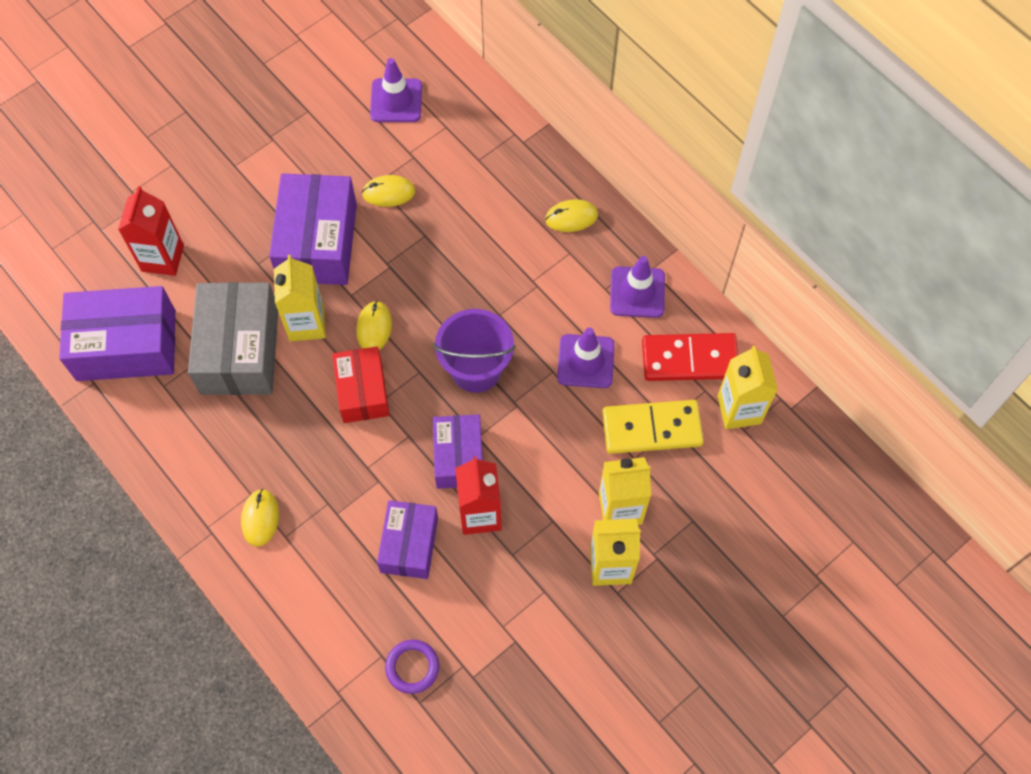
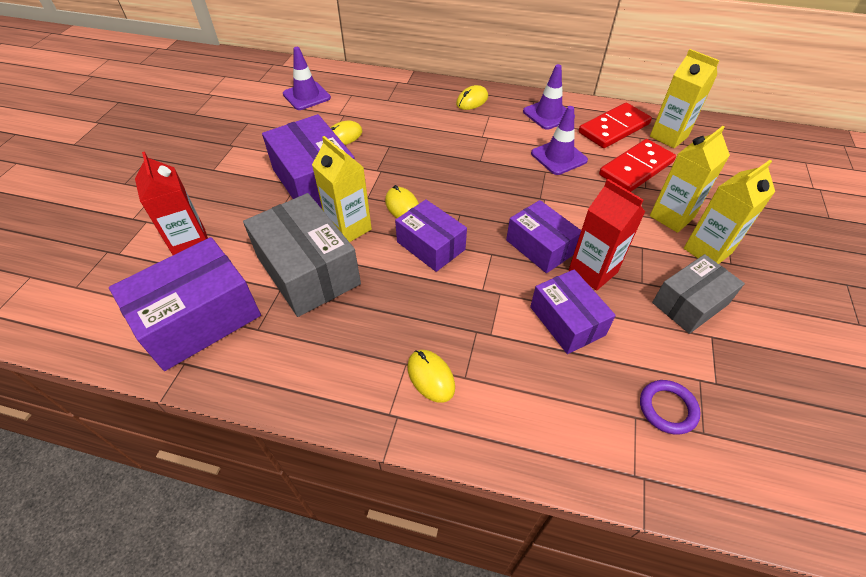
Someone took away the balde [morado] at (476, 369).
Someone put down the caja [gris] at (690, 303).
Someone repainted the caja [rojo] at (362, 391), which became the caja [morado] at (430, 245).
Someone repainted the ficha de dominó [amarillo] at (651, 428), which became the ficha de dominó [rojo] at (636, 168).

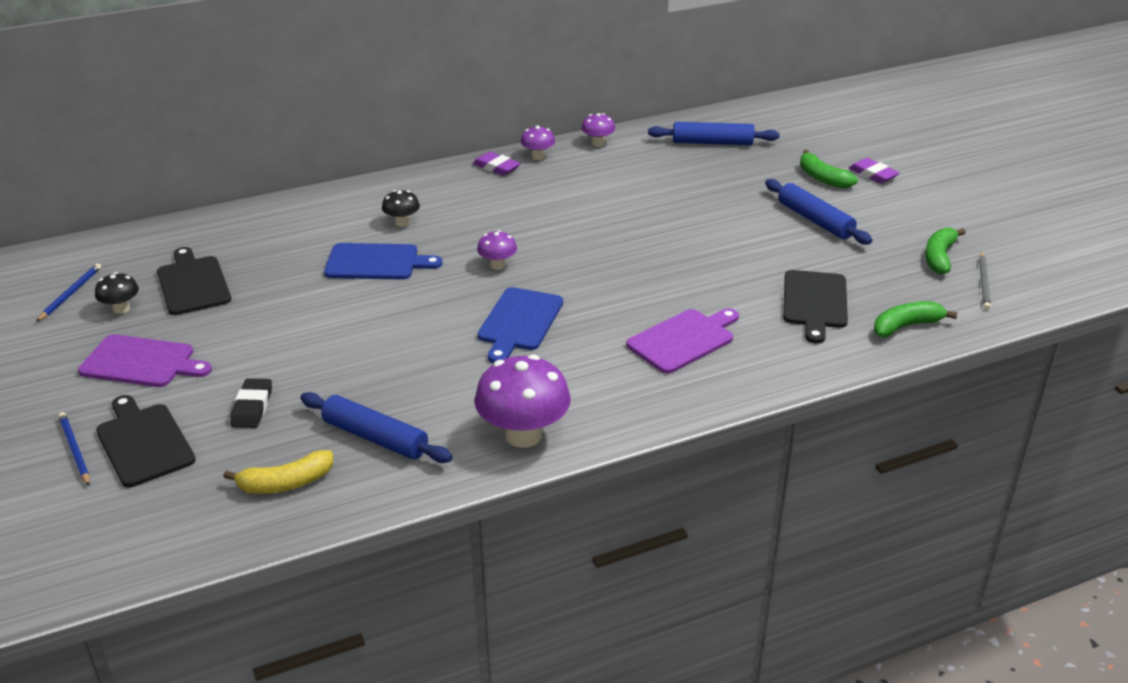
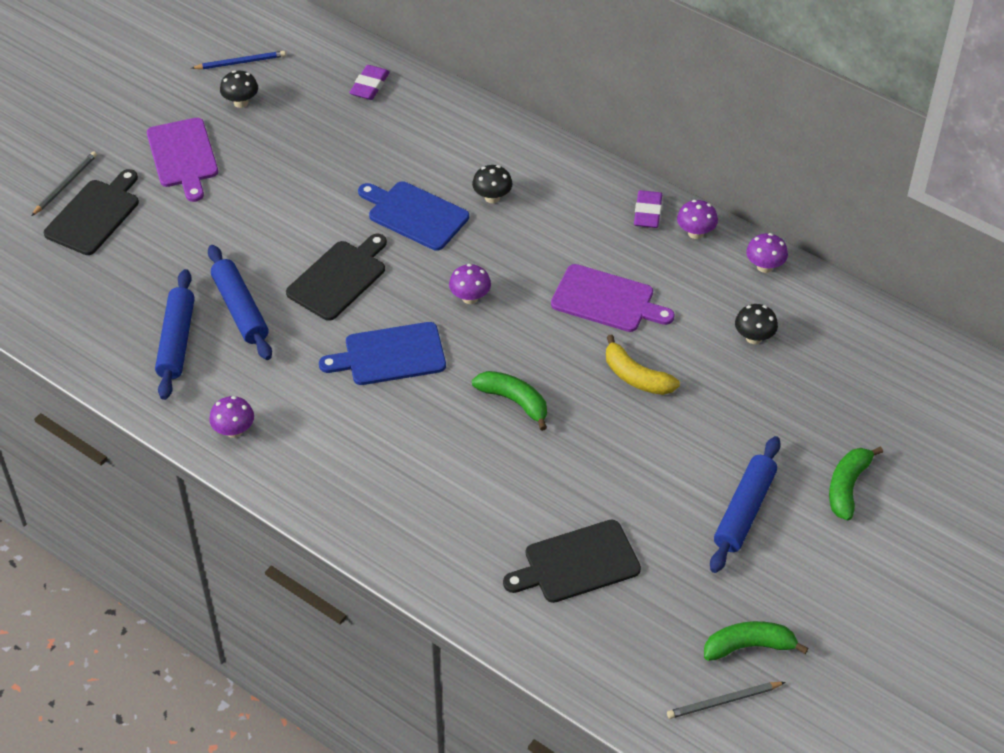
Someone took away the goma de borrar [negro] at (252, 407).
Someone put down the seta [negro] at (754, 337).
Someone carried the tabla de cortar [negro] from (193, 283) to (339, 278).
Someone carried the plátano [amarillo] from (286, 483) to (636, 377).
Someone carried the tabla de cortar [morado] from (683, 340) to (607, 300).
Someone carried the rodillo [azul] from (712, 143) to (240, 309).
Someone carried the goma de borrar [morado] from (873, 174) to (369, 86).
Someone carried the plátano [verde] from (905, 326) to (514, 401).
Someone repainted the lápiz [azul] at (75, 450), which became the lápiz [gris] at (65, 184).
Someone rotated the tabla de cortar [azul] at (376, 262) by 150 degrees clockwise.
Someone scaled the seta [morado] at (523, 435) by 0.51.

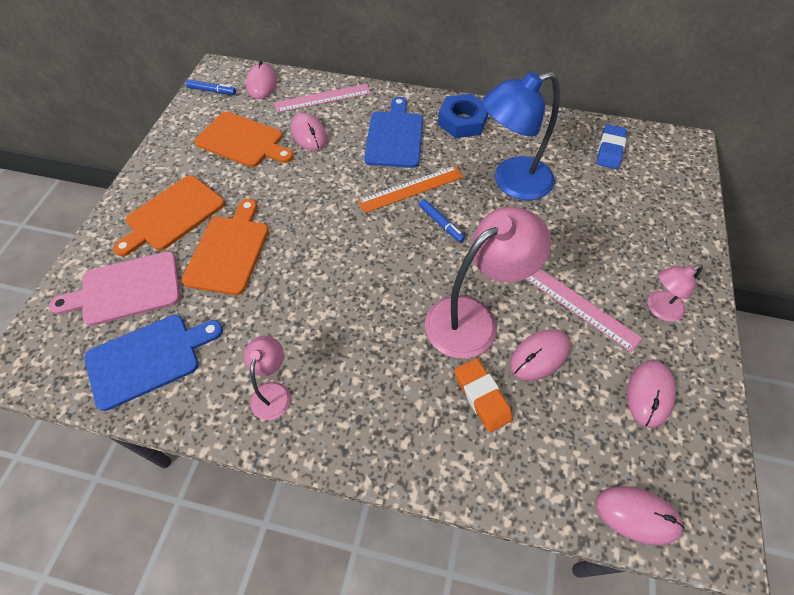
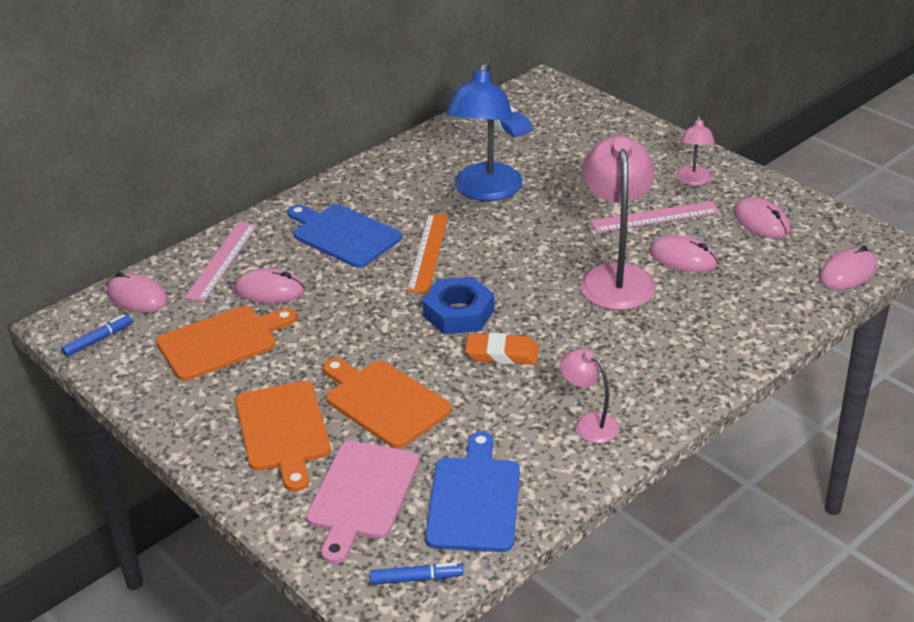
Someone carried the rotulador [azul] from (441, 223) to (416, 578).
Someone carried the tuerca [azul] from (462, 121) to (458, 313).
Someone carried the goma de borrar [naranja] from (482, 396) to (502, 354).
Someone rotated the ratón [rosa] at (539, 356) by 60 degrees counterclockwise.

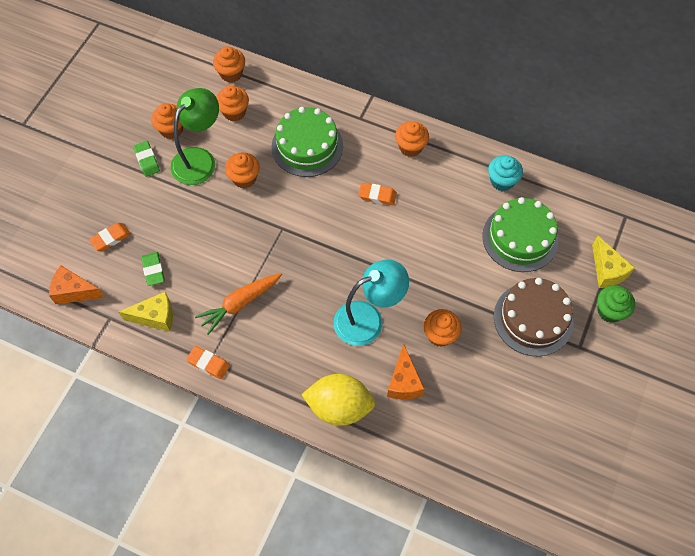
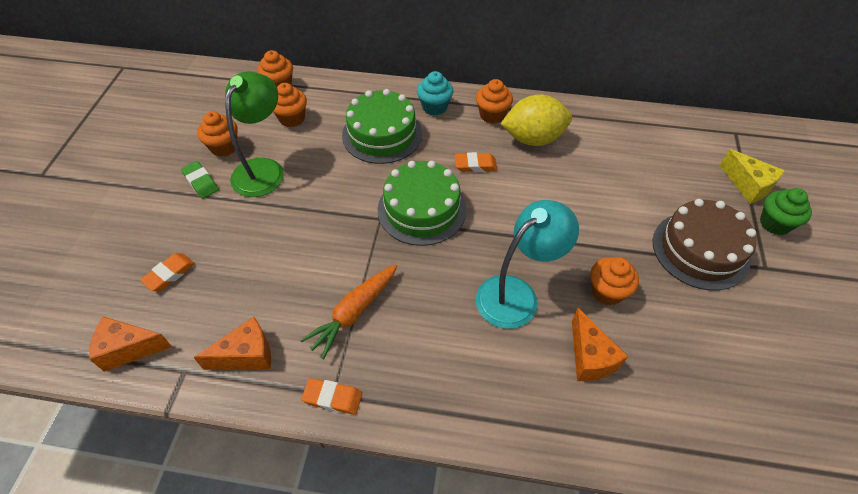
Someone took away the goma de borrar [verde] at (153, 270).
Someone took away the magdalena [naranja] at (244, 178).
Someone carried the limón [amarillo] from (339, 406) to (533, 139).
Someone carried the tarta [verde] from (520, 238) to (422, 209).
Someone carried the magdalena [turquesa] from (502, 181) to (434, 107).
Someone repainted the queso [amarillo] at (155, 317), which became the queso [naranja] at (246, 355).

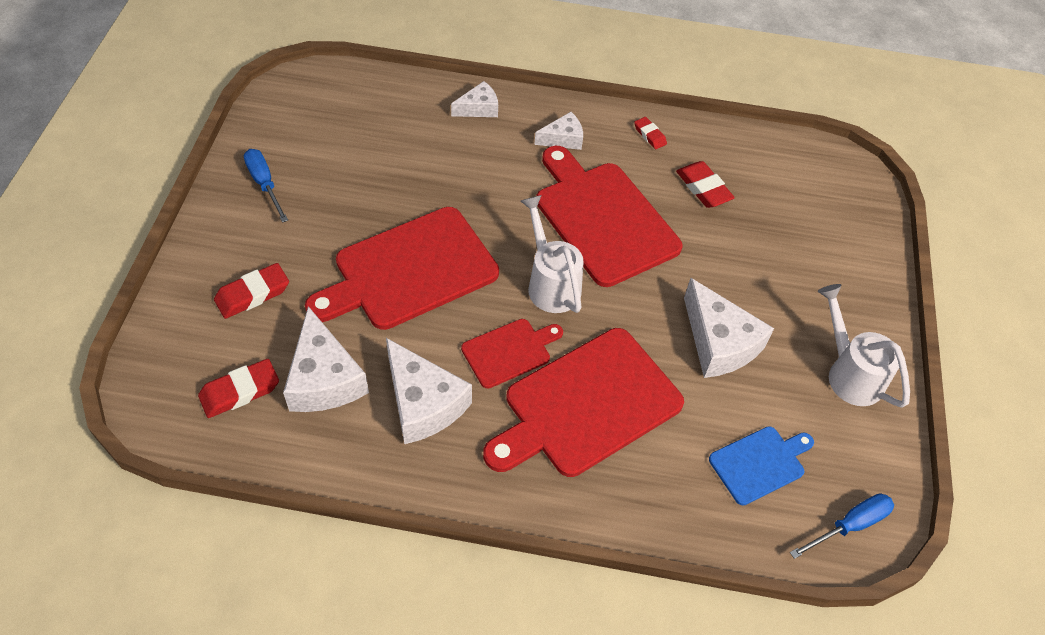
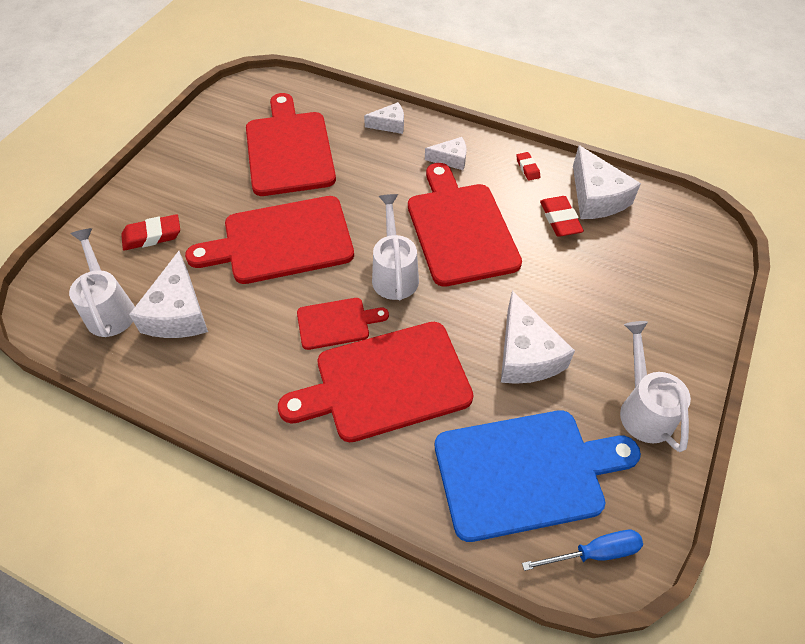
Someone took away the destornillador [azul] at (264, 184).
Someone put down the tabla de cortar [rojo] at (289, 149).
Someone carried the queso [blanco] from (423, 403) to (596, 197).
Someone swapped the goma de borrar [rojo] at (240, 391) for the regadera [blanco] at (109, 309).
Someone scaled the tabla de cortar [azul] at (760, 463) by 1.94.

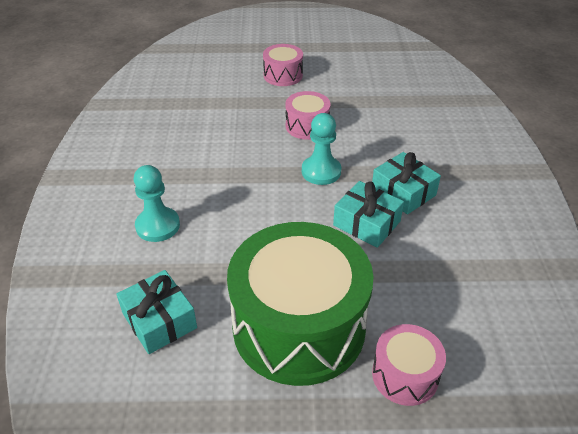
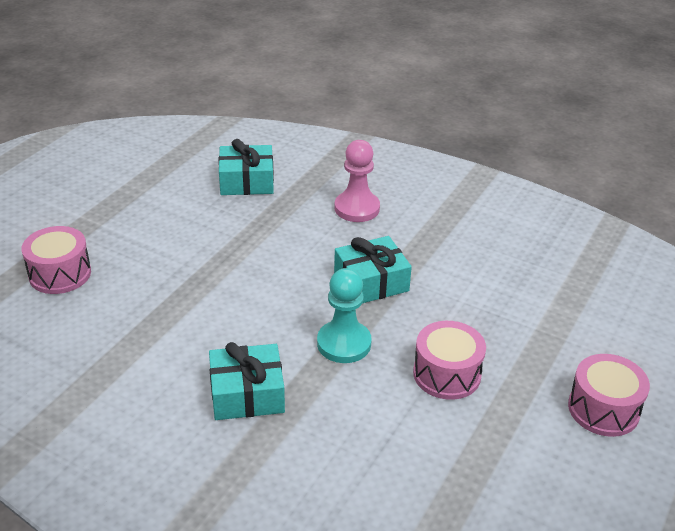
Someone took away the tambor [verde] at (299, 326).
Someone carried the regalo [turquesa] from (366, 223) to (371, 282).
Someone repainted the peón [turquesa] at (158, 226), which became the peón [rosa] at (357, 208).

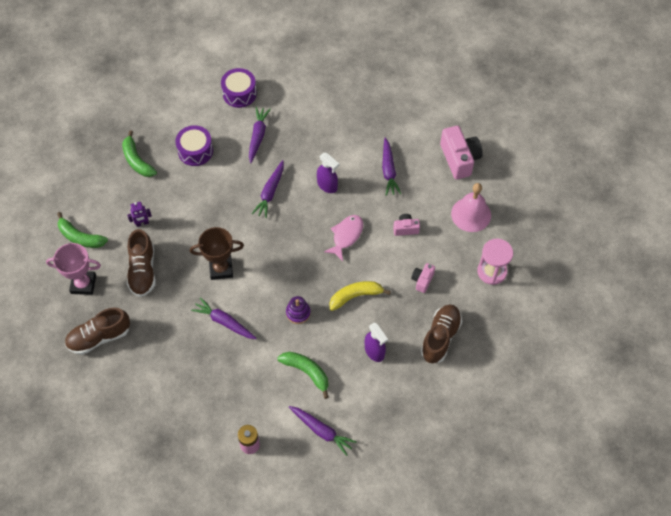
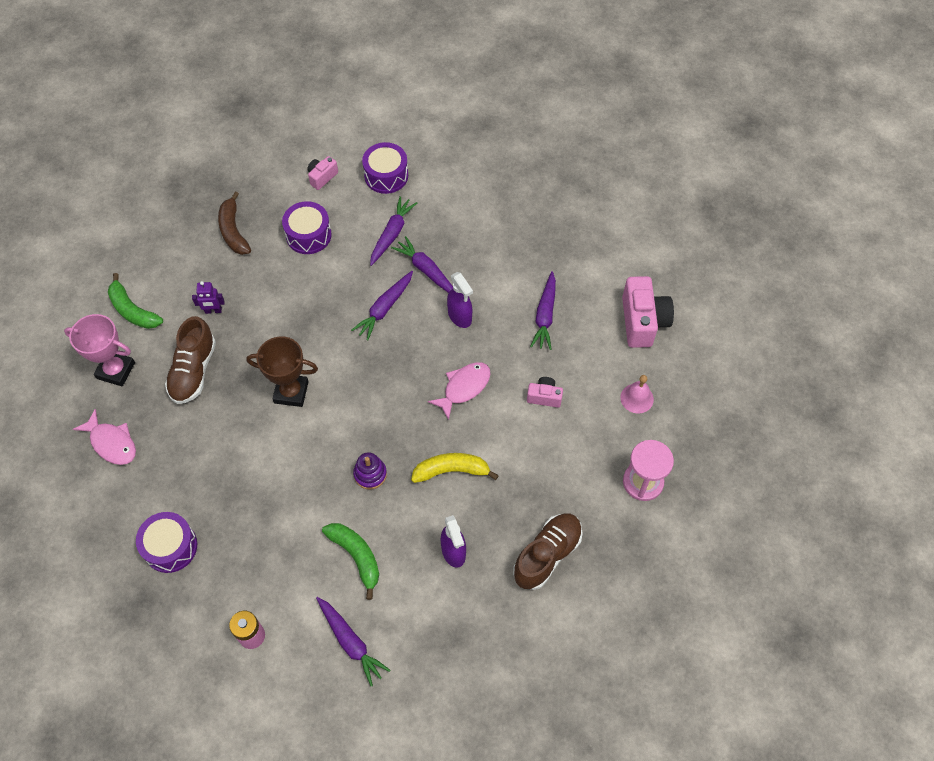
Someone put down the tambor [morado] at (170, 547).
Someone carried the zanahoria [morado] from (224, 322) to (426, 270).
Someone carried the cámara [rosa] from (422, 280) to (322, 177).
Someone swapped the zapato [marrón] at (99, 337) for the pez [rosa] at (111, 443).
Someone repainted the plátano [verde] at (137, 160), which became the plátano [marrón] at (233, 231).
Someone scaled the campana [rosa] at (471, 214) by 0.61.

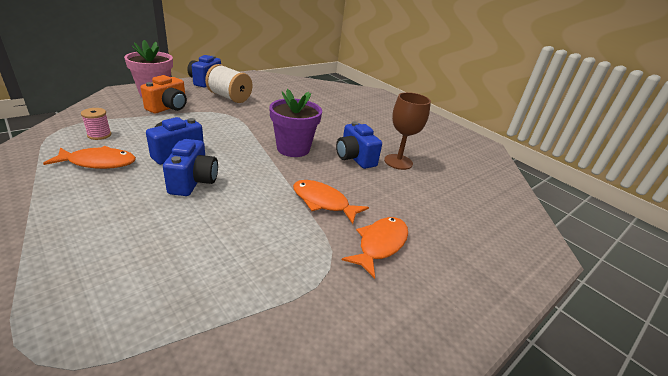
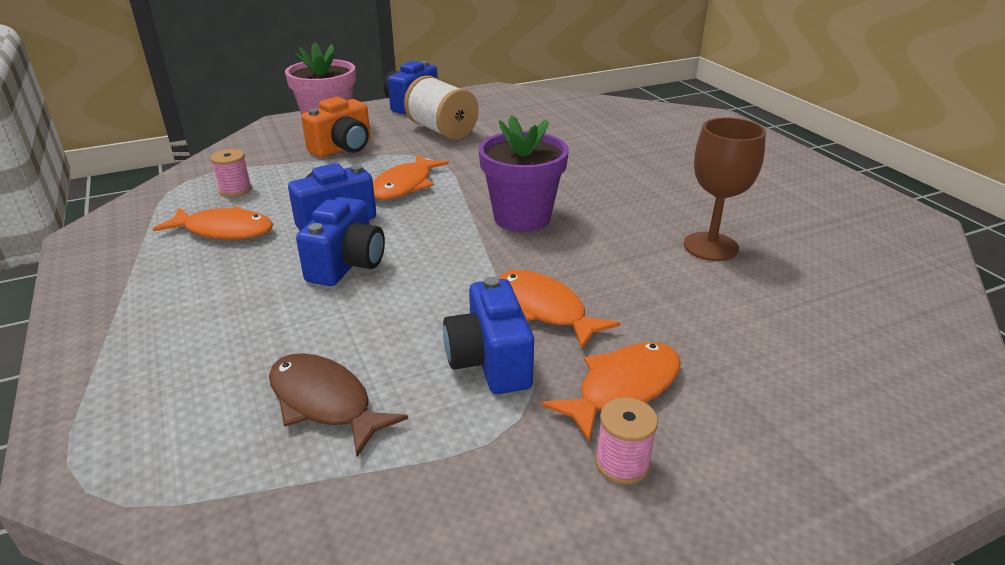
Someone put down the pez [marrón] at (324, 402).
Someone put down the pez [naranja] at (405, 185).
Someone put down the carrete [rosa] at (622, 463).
Someone carried the cámara [azul] from (355, 158) to (490, 362).

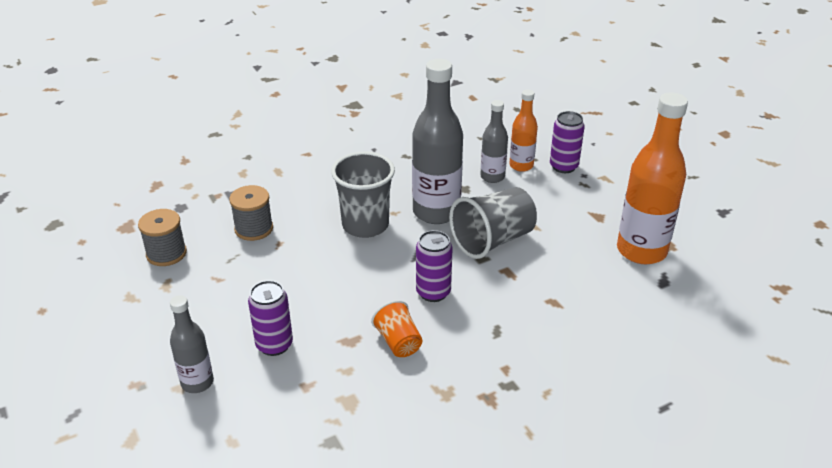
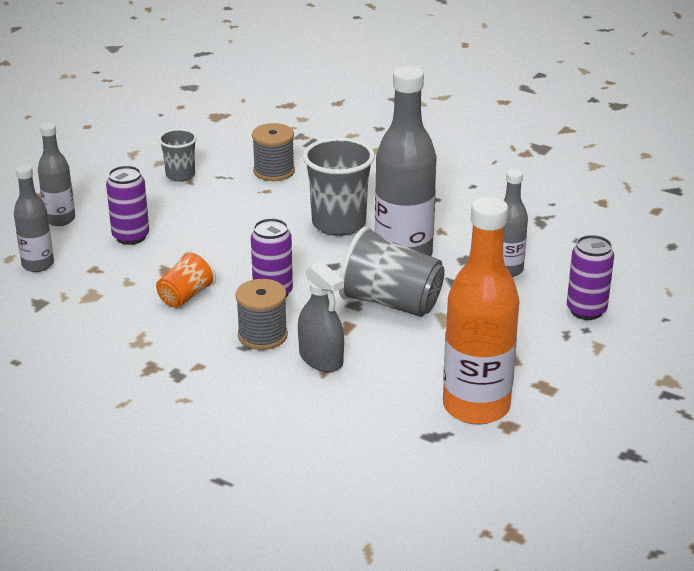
Someone took away the botella [naranja] at (521, 166).
Someone put down the botella [gris] at (38, 265).
Someone put down the vaso [gris] at (180, 175).
Someone put down the pulverizador [gris] at (321, 359).
Someone carried the carrete [gris] from (166, 253) to (262, 335).

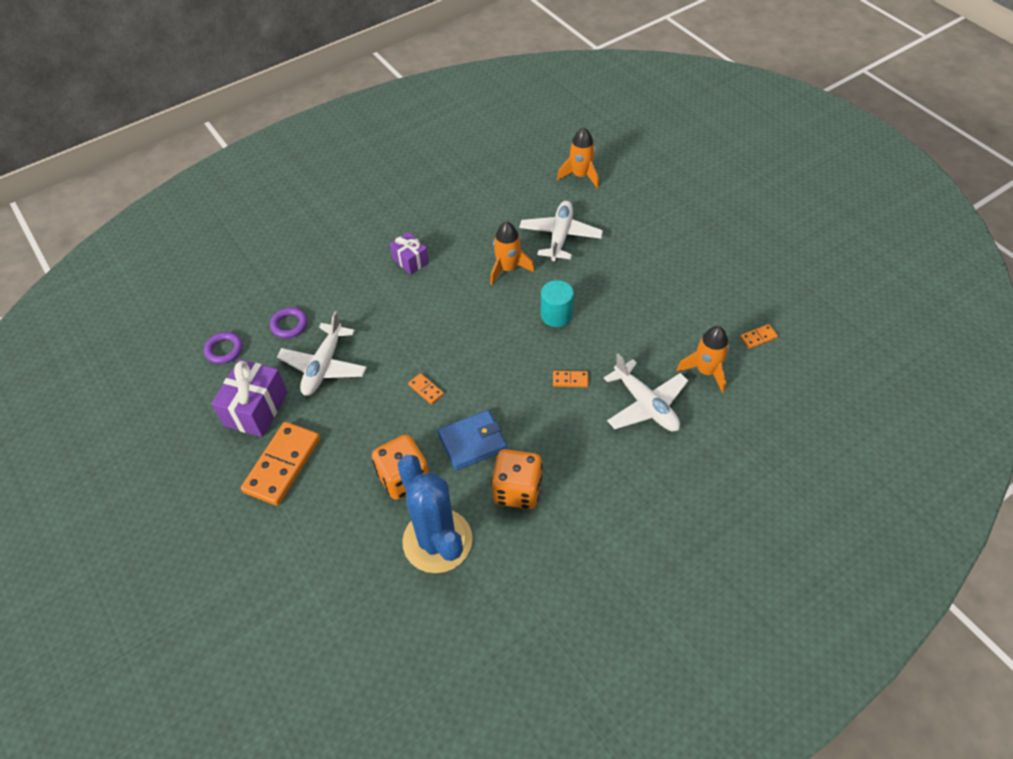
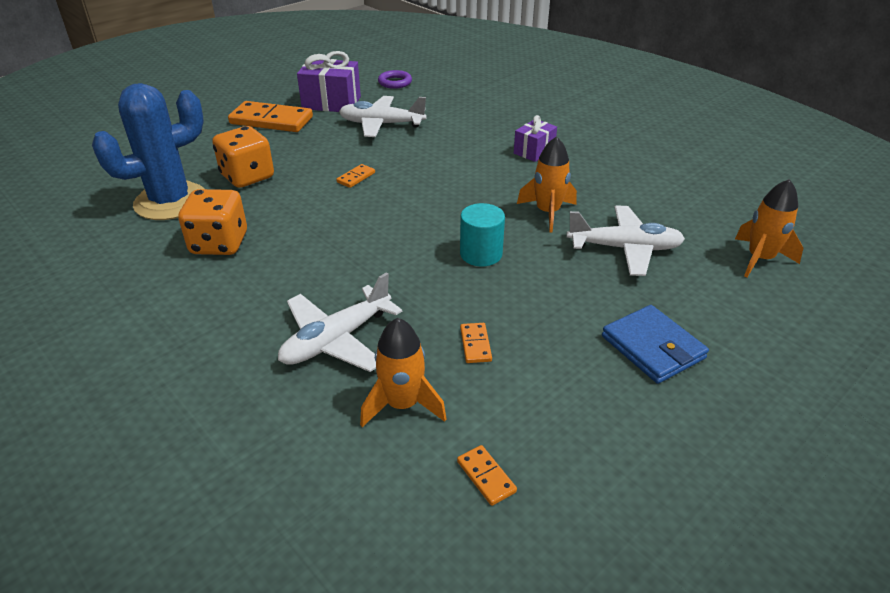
Someone took away the anillo [morado] at (289, 325).
Someone carried the cartera [azul] from (472, 442) to (652, 347).
Someone carried the ficha de dominó [naranja] from (570, 380) to (475, 344).

